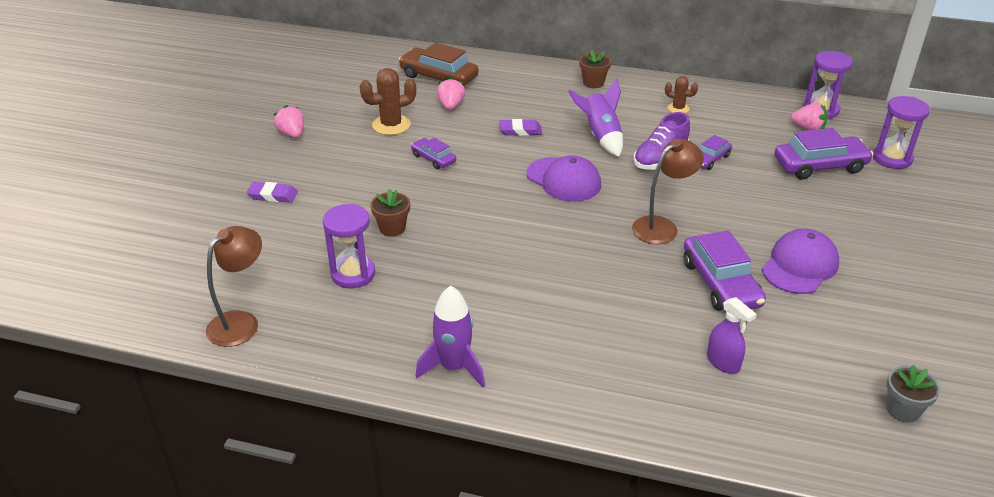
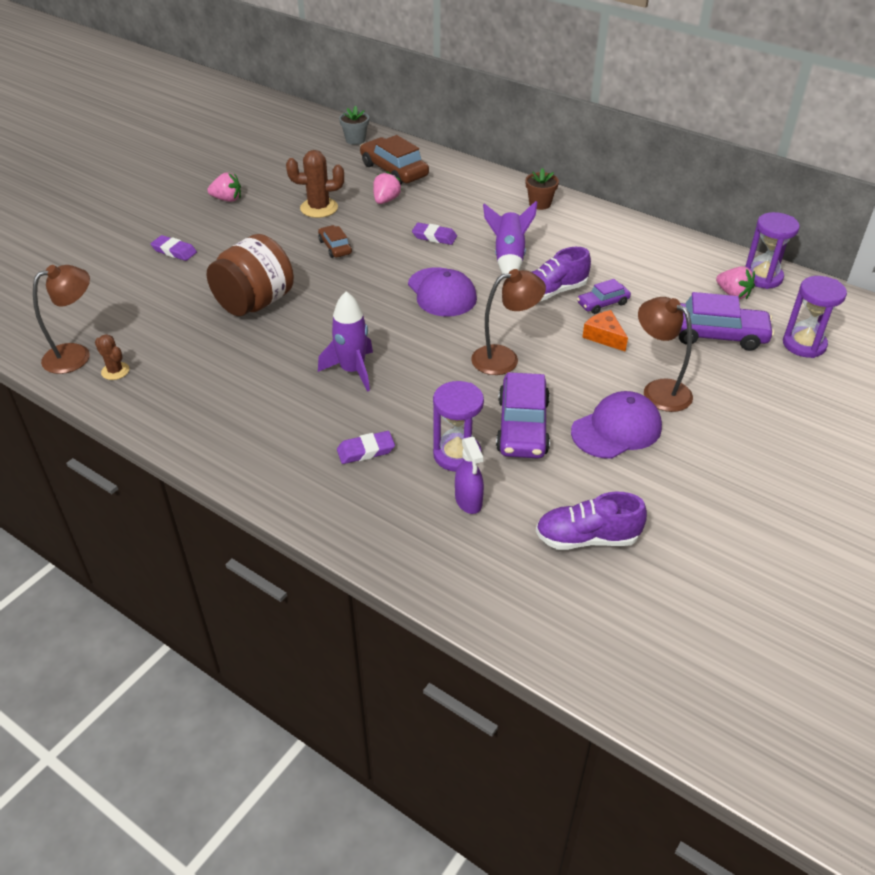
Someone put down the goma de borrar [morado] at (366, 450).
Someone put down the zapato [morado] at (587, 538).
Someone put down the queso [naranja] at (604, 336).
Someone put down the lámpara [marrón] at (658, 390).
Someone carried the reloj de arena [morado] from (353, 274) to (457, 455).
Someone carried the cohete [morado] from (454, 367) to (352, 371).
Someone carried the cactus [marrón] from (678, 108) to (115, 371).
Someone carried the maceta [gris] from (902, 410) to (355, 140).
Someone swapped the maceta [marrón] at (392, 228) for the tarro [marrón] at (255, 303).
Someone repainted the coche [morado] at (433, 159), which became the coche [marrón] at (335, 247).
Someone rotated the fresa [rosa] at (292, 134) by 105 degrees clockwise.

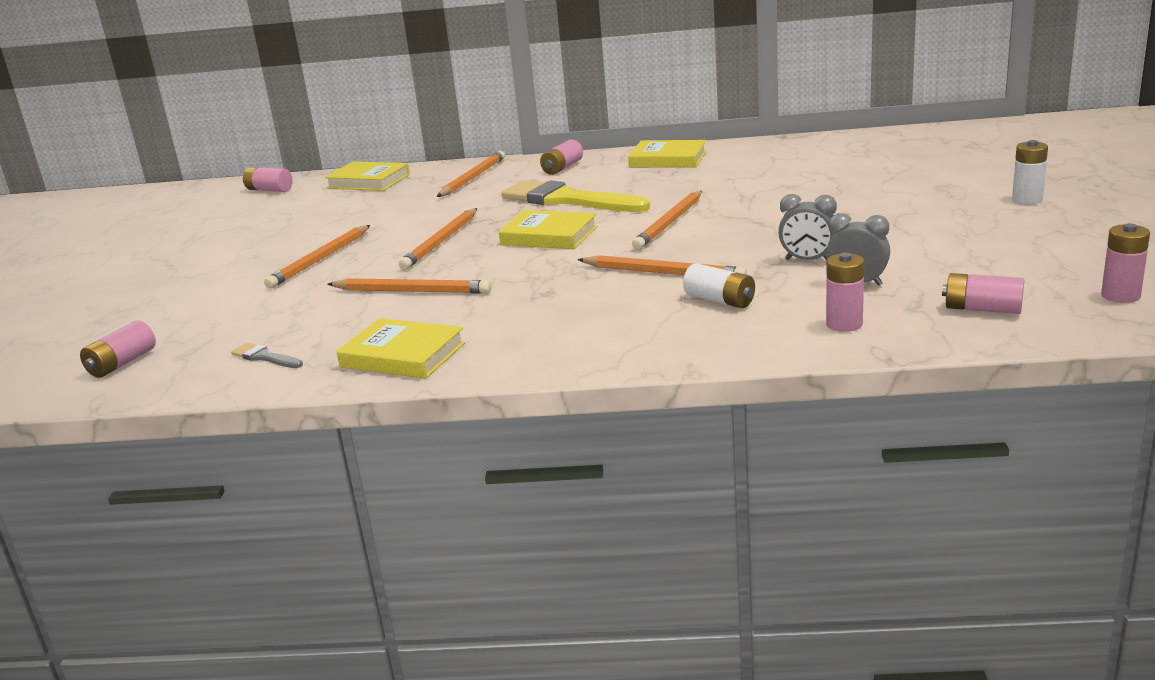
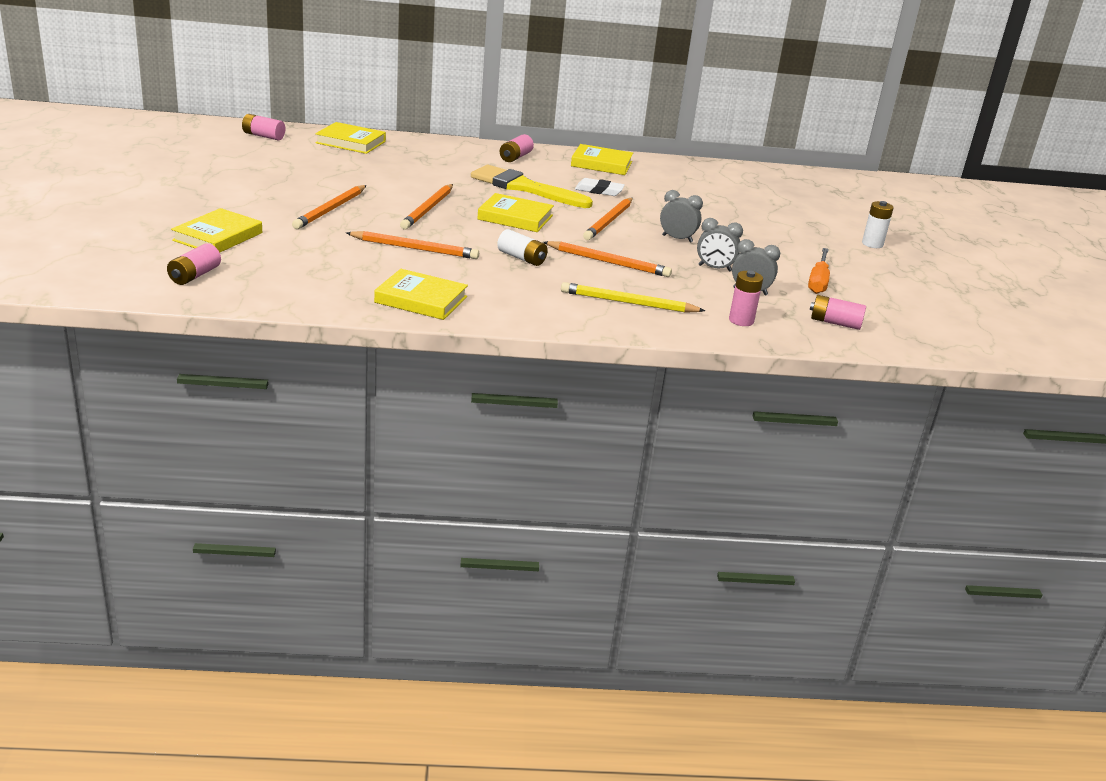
Someone took away the pincel [gris] at (265, 357).
Someone took away the lápiz [naranja] at (473, 178).
Someone took away the pila [rosa] at (1120, 296).
Someone put down the libro [amarillo] at (218, 237).
Someone put down the lápiz [amarillo] at (628, 303).
Someone put down the goma de borrar [blanco] at (599, 191).
Someone put down the despertador [gris] at (677, 239).
Someone put down the destornillador [naranja] at (818, 281).
Someone carried the pila [blanco] from (720, 300) to (521, 258).

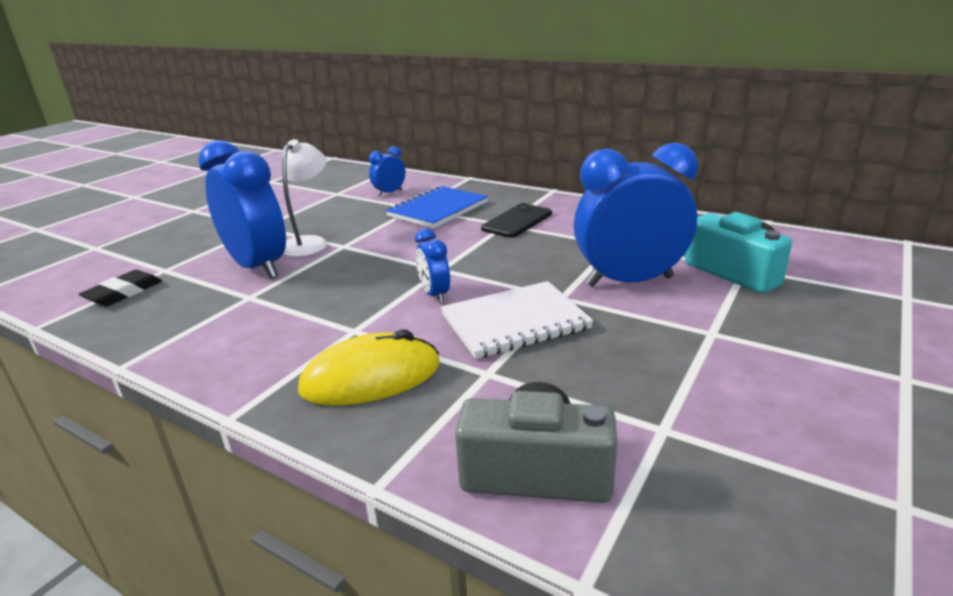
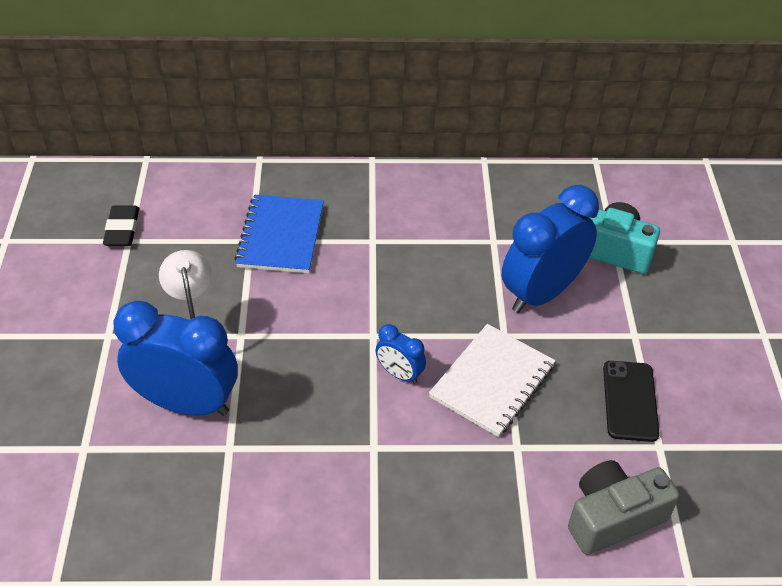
Someone took away the ratón [amarillo] at (371, 377).
Someone took away the despertador [azul] at (389, 193).
Someone carried the goma de borrar [negro] from (124, 293) to (122, 229).
Someone carried the móvil [negro] from (517, 221) to (630, 401).

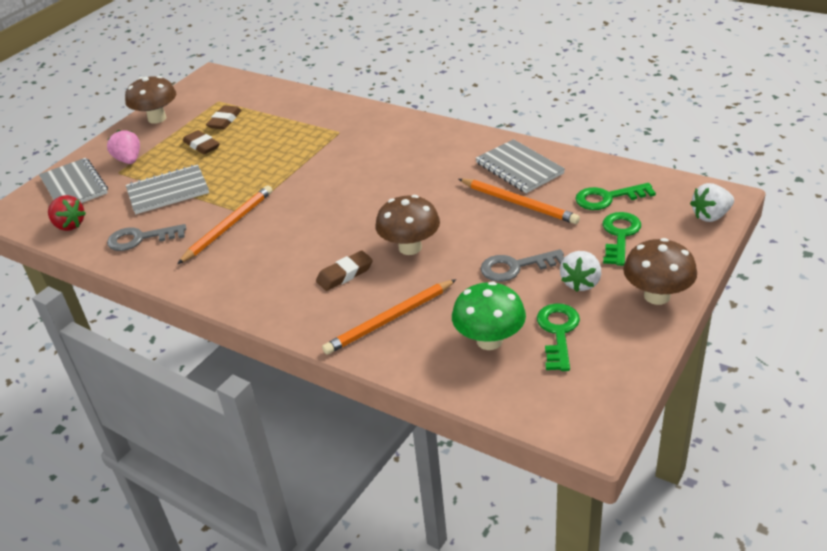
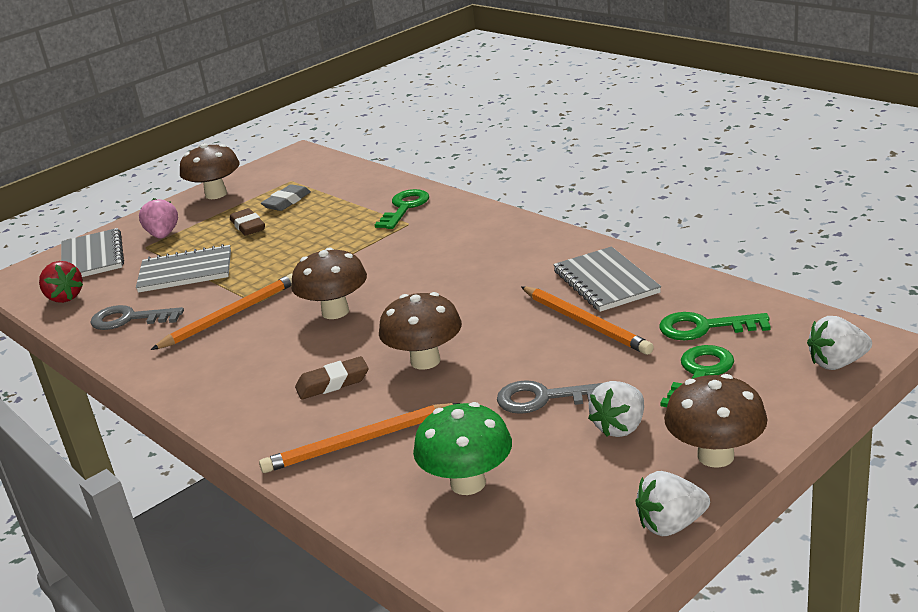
Someone put down the seta [marrón] at (335, 312).
Someone put down the fresa [blanco] at (671, 525).
Someone carried the llave [verde] from (558, 332) to (404, 208).
Someone repainted the goma de borrar [marrón] at (224, 121), which became the goma de borrar [gris] at (287, 202).

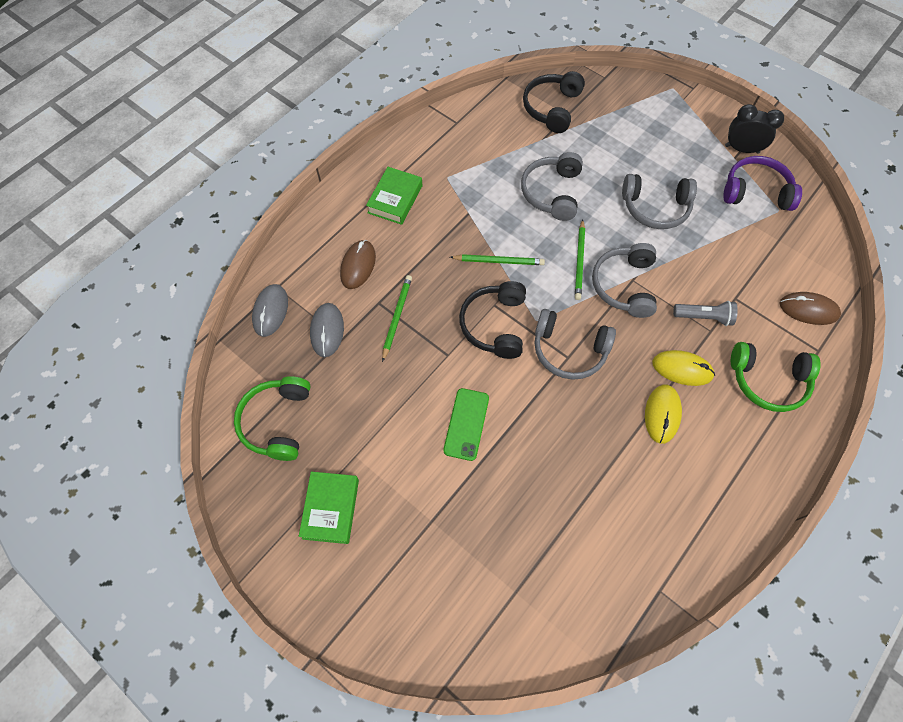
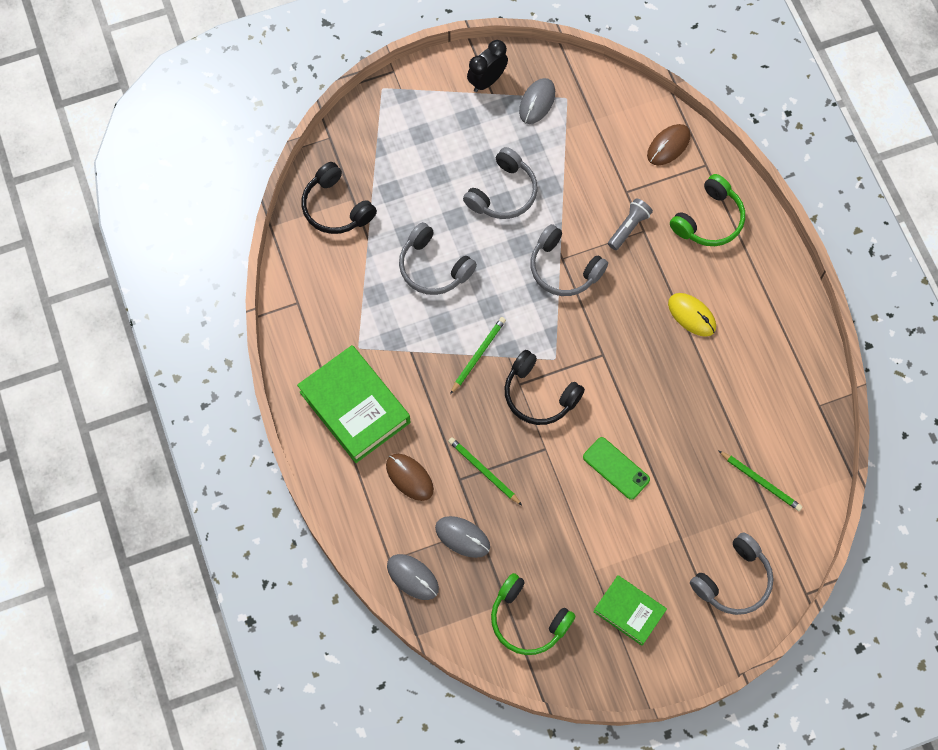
Someone took away the ratón [amarillo] at (682, 369).
Someone carried the auriculares [gris] from (569, 350) to (733, 580).
Someone carried the lápiz [verde] from (579, 261) to (760, 481).
Someone swapped the auriculares [morado] at (755, 191) for the ratón [gris] at (537, 102).
Someone scaled the libro [verde] at (395, 199) by 1.69.

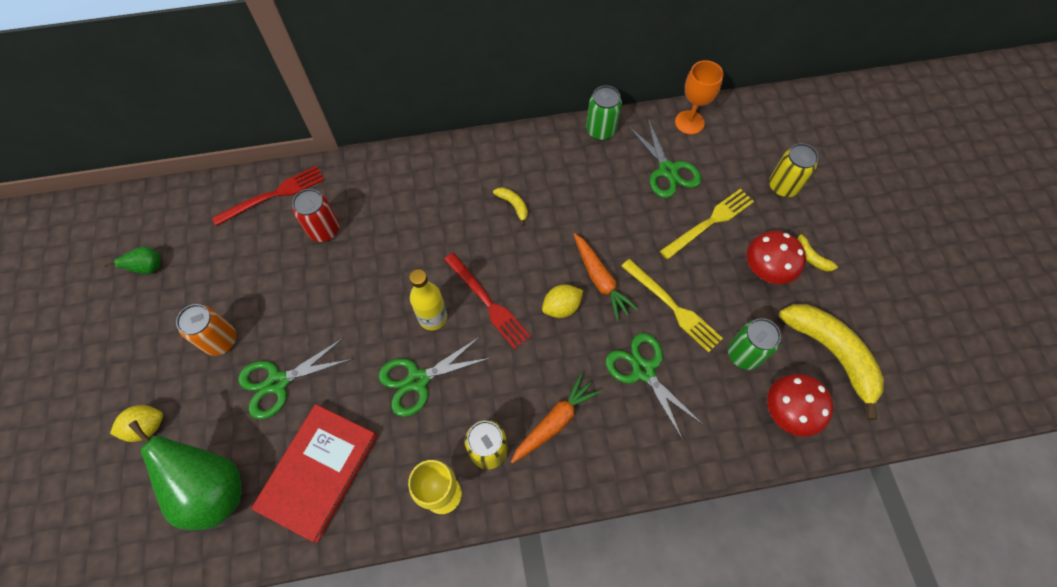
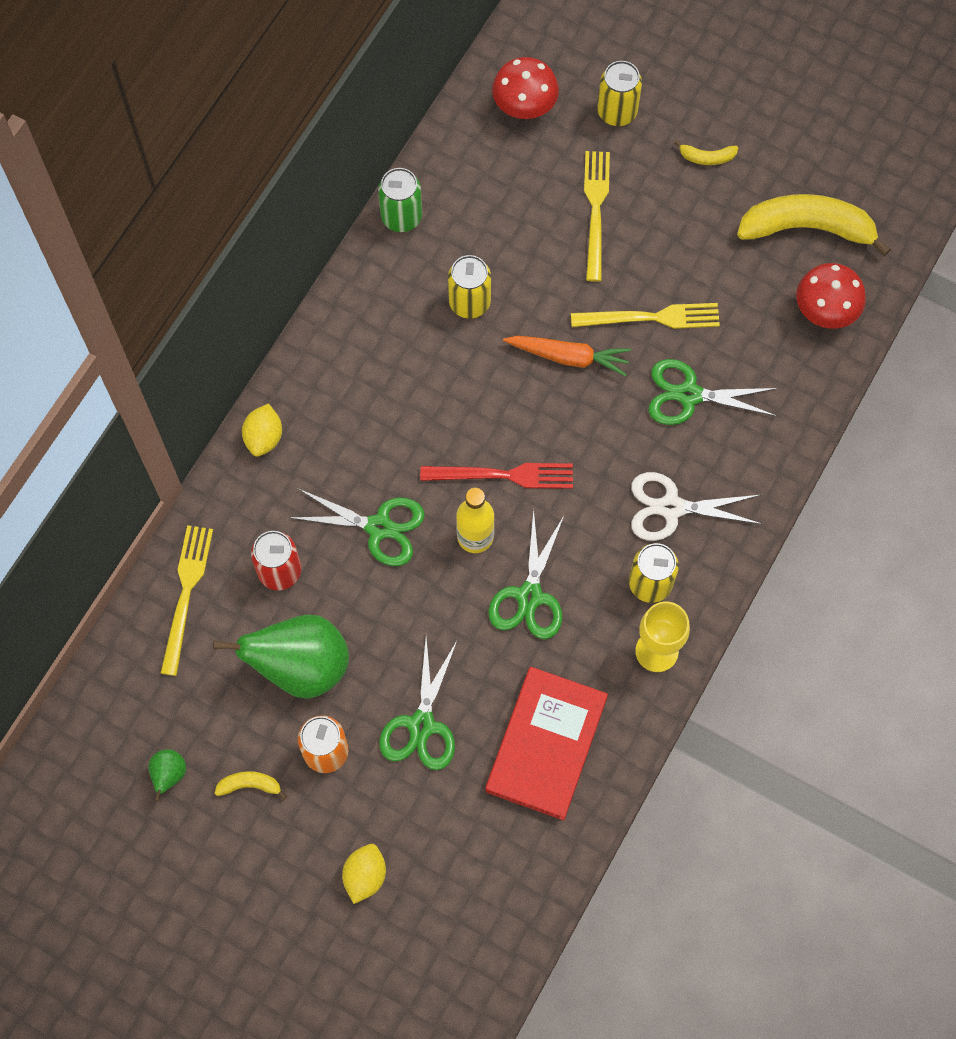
Someone took away the copa [naranja] at (689, 122).
Someone took away the lata [verde] at (744, 354).
Someone put down the lata [amarillo] at (469, 302).
Someone carried the pera [verde] from (213, 489) to (301, 667).
Someone carried the plátano [amarillo] from (513, 205) to (250, 785).
Someone carried the limón [amarillo] from (561, 307) to (264, 437).
Someone carried the tijeras [verde] from (667, 170) to (379, 527).
Someone carried the seta [rojo] from (765, 271) to (524, 107).
Someone swapped the zanahoria [naranja] at (554, 421) for the tijeras [blanco] at (671, 507).
Someone repainted the tenedor [rojo] at (273, 195), which became the tenedor [amarillo] at (186, 594).
Someone rotated the libro [rojo] at (318, 472) by 45 degrees clockwise.

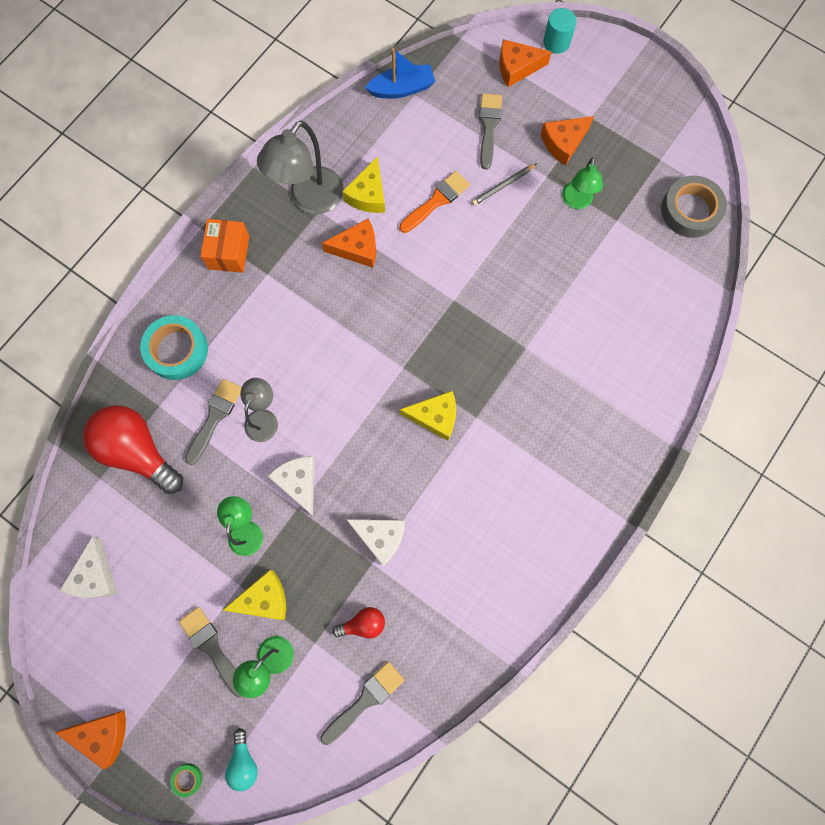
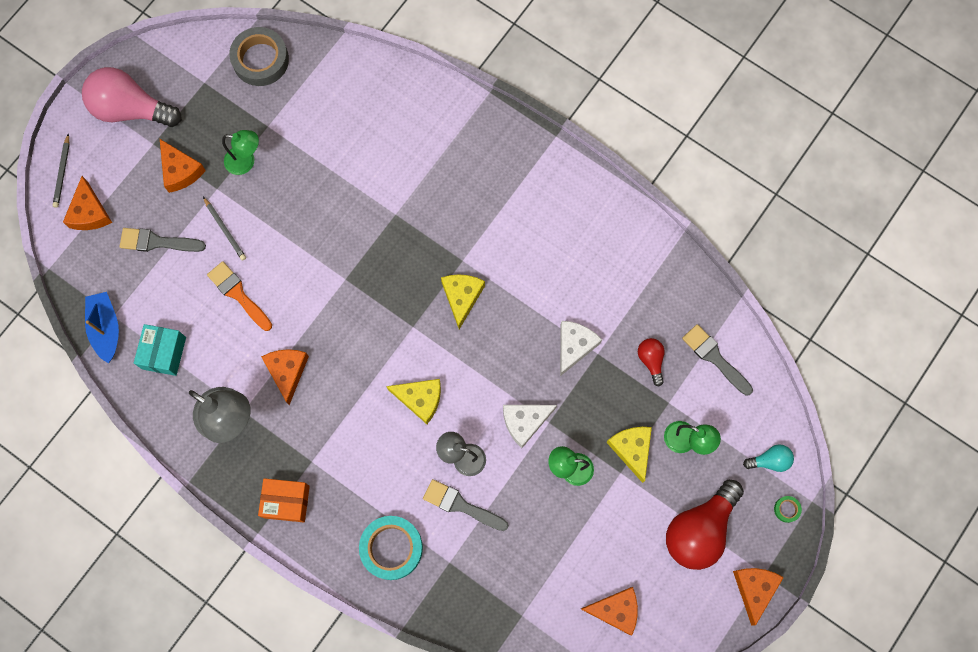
Someone took away the pincel [gris] at (212, 648).
Someone put down the bombilla [rosa] at (130, 109).
Someone put down the caja [turquesa] at (164, 353).
Someone carried the bombilla [rojo] from (138, 451) to (699, 530).
Someone carried the queso [amarillo] from (368, 195) to (420, 399).
Someone swapped the cilindro [turquesa] at (556, 42) for the lápiz [gris] at (62, 172).
Someone repainted the queso [blanco] at (95, 576), which became the queso [naranja] at (615, 610).

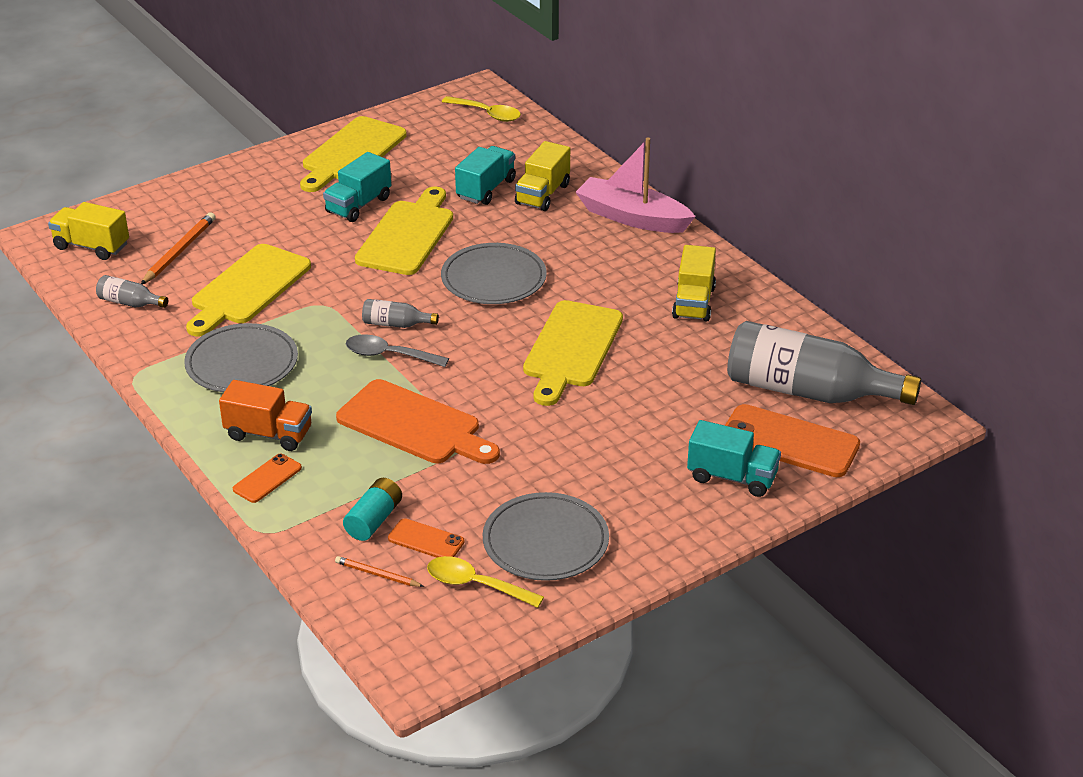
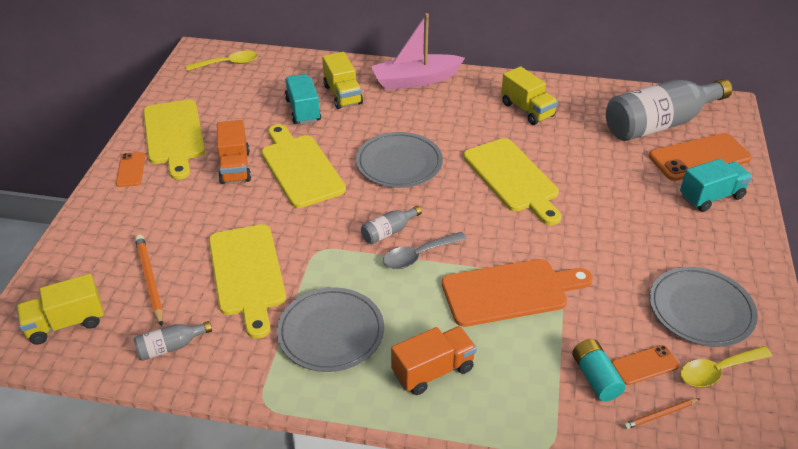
Someone carried the móvil [naranja] from (267, 478) to (131, 170).
Someone repainted the camión [turquesa] at (358, 205), which became the camión [naranja] at (235, 167).

